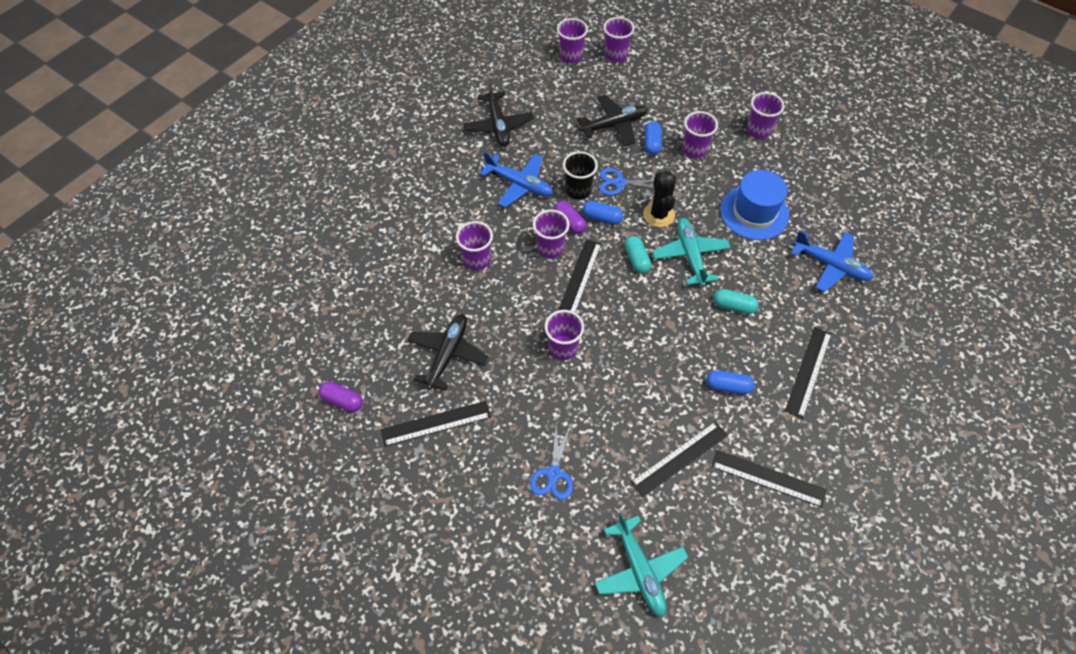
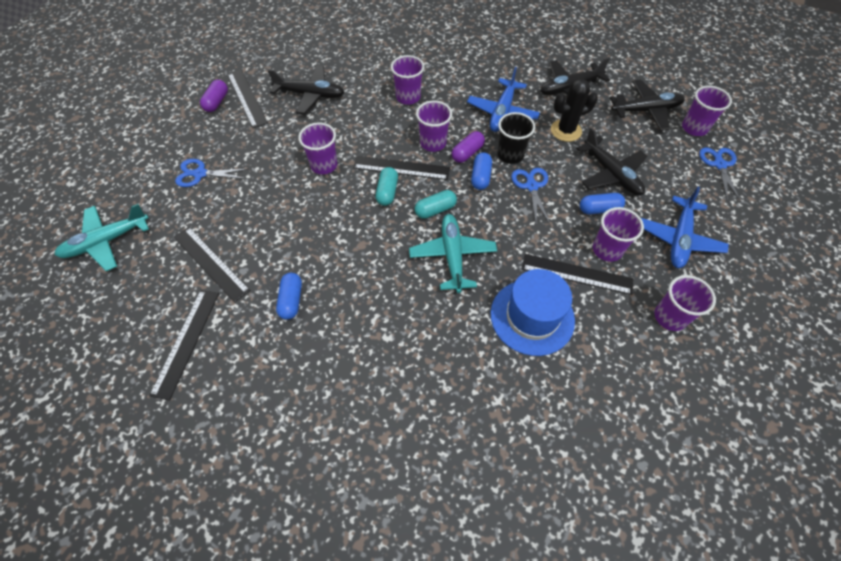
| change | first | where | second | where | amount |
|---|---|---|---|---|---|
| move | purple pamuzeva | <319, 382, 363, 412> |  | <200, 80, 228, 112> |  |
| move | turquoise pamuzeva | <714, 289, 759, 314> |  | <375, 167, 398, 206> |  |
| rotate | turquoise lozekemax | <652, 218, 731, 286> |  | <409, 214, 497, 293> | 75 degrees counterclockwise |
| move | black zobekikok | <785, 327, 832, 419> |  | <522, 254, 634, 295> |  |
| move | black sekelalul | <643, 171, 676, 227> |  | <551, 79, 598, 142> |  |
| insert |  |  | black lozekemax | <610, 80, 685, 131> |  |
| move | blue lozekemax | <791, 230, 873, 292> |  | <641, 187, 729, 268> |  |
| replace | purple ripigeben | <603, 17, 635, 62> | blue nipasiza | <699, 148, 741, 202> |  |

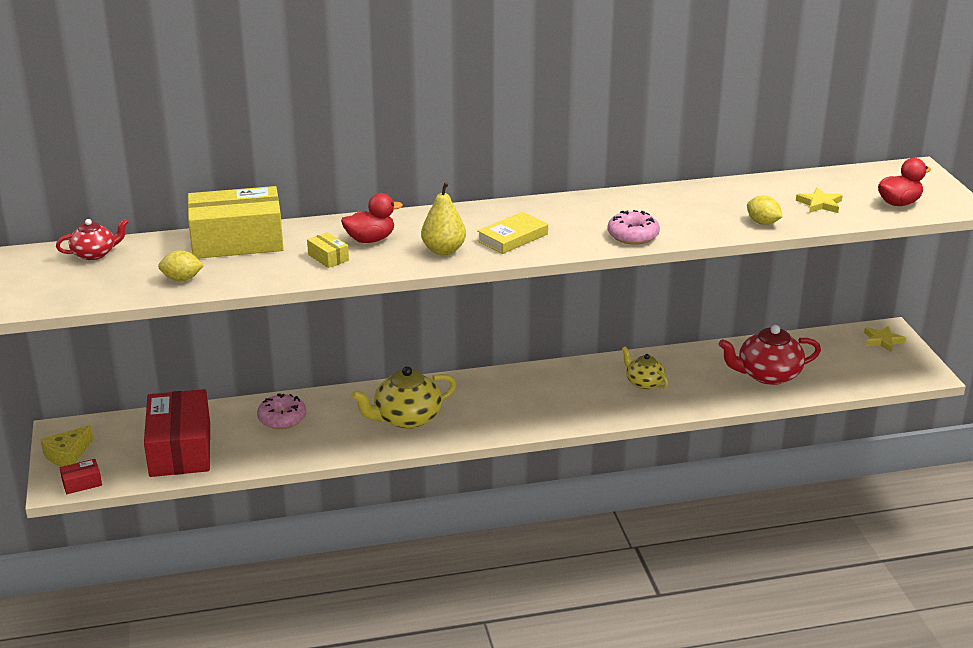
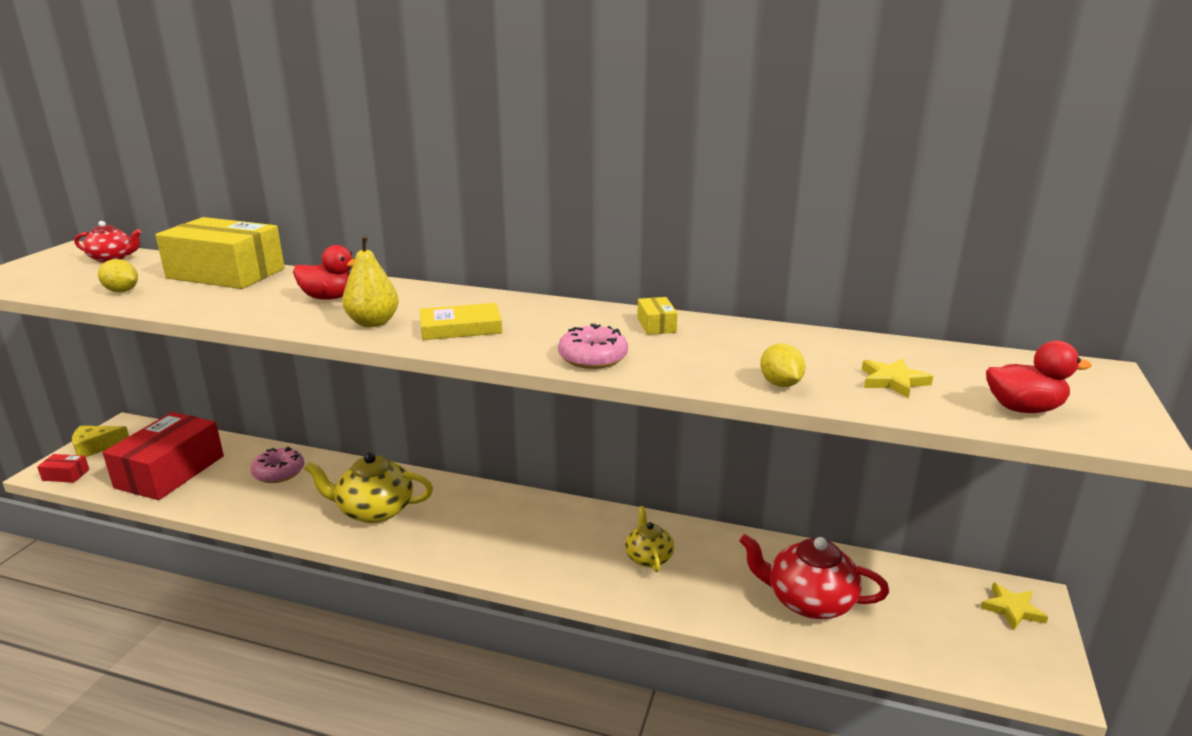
| change | first | where | second | where | amount |
|---|---|---|---|---|---|
| move | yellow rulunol | <307, 232, 349, 268> |  | <637, 297, 678, 335> |  |

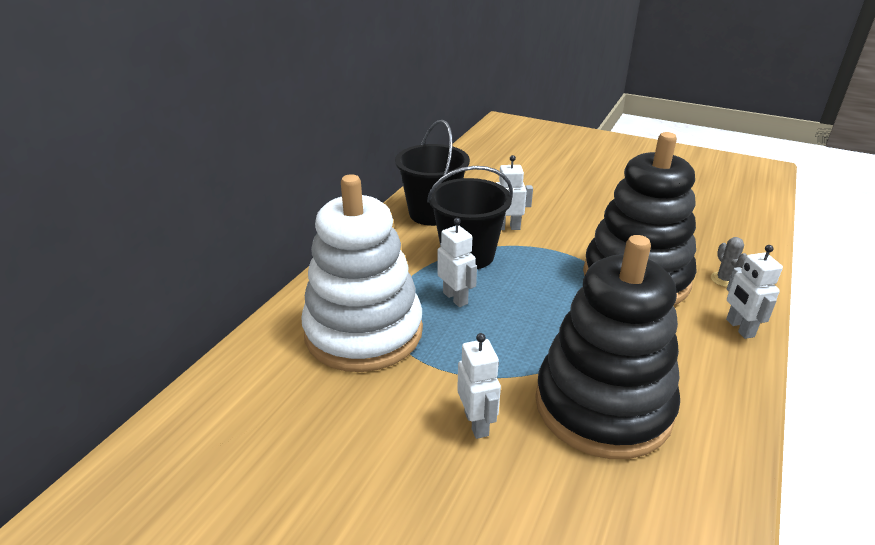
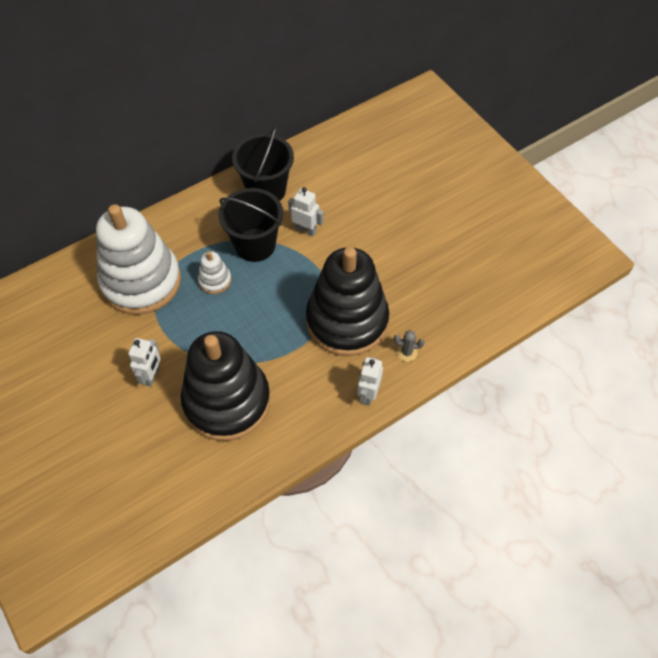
| change | first | where | second | where | amount |
|---|---|---|---|---|---|
| replace | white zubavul | <437, 218, 477, 307> | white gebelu | <198, 251, 231, 294> |  |
| rotate | grey sekelalul | <711, 237, 747, 287> |  | <394, 330, 425, 362> | 75 degrees clockwise |

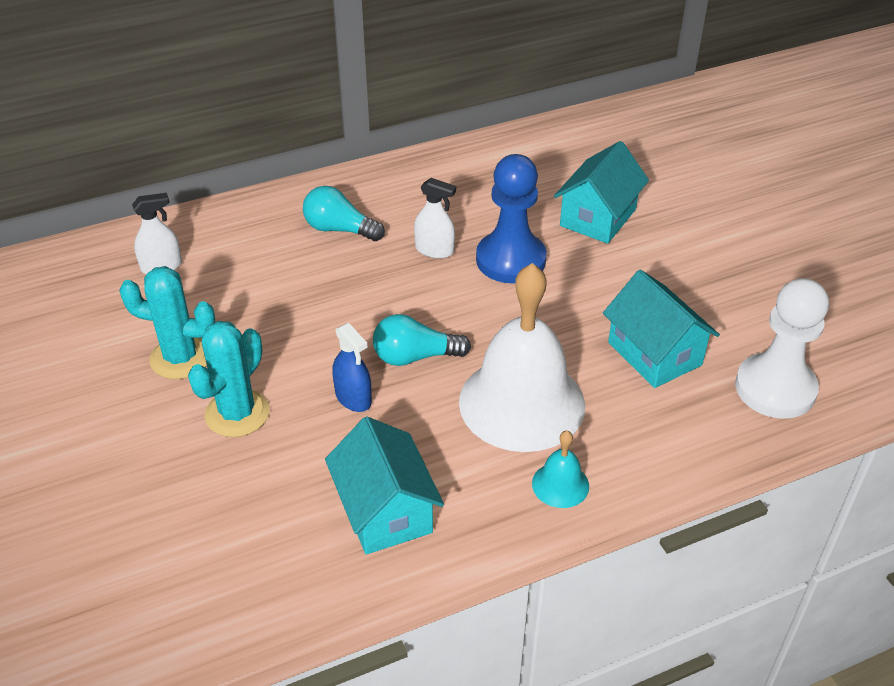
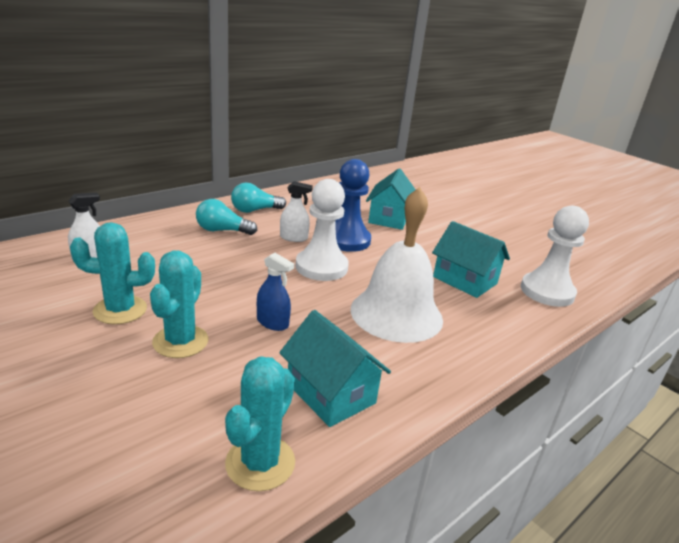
| change | first | where | second | where | amount |
|---|---|---|---|---|---|
| insert |  |  | turquoise sekelalul | <225, 356, 295, 491> |  |
| move | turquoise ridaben | <373, 314, 471, 366> |  | <231, 182, 286, 213> |  |
| insert |  |  | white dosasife | <295, 179, 349, 281> |  |
| delete | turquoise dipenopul | <532, 431, 589, 508> |  |  |  |

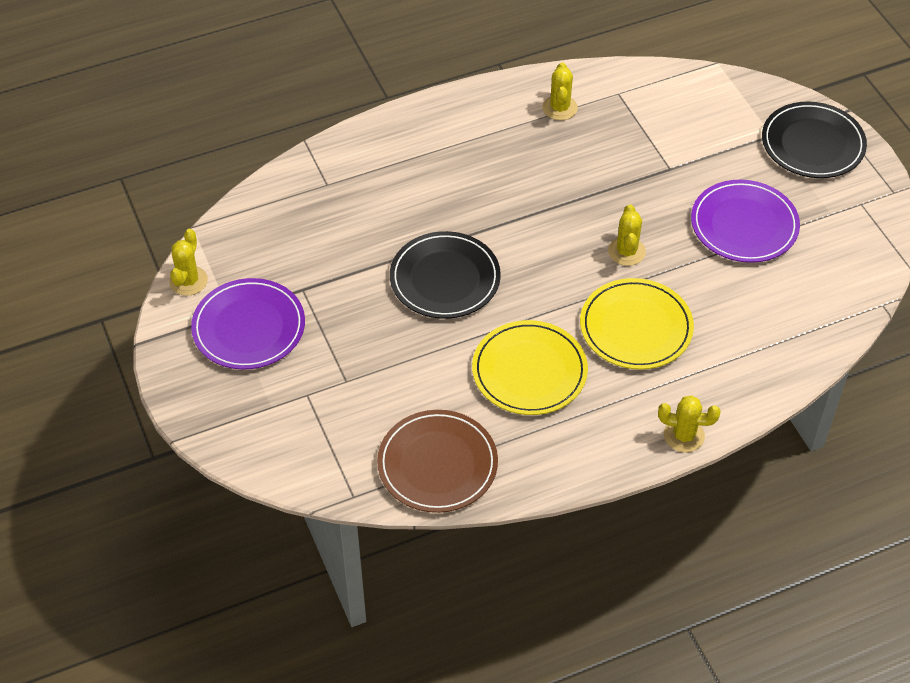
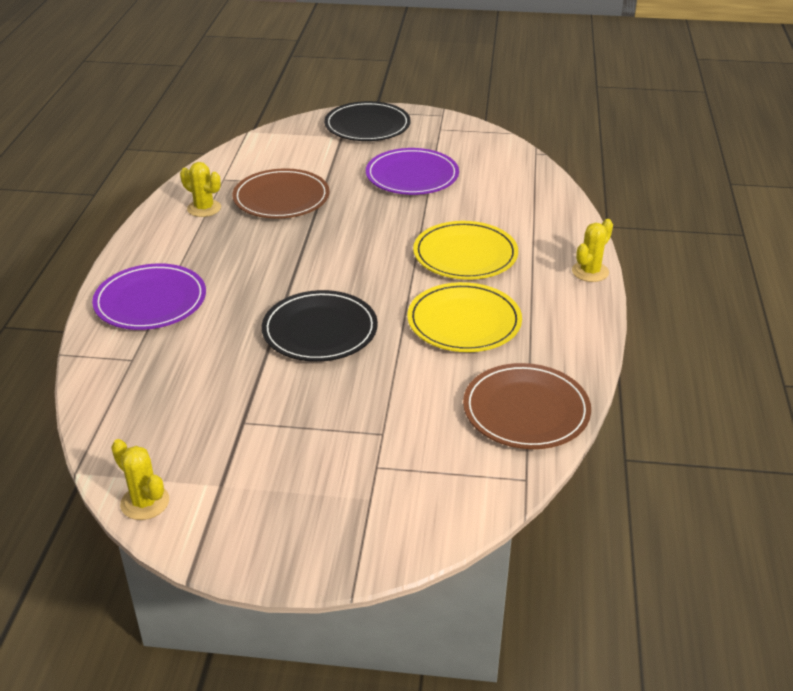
| change | first | where | second | where | amount |
|---|---|---|---|---|---|
| move | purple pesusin | <191, 278, 305, 369> |  | <92, 263, 206, 330> |  |
| insert |  |  | brown pesusin | <232, 168, 329, 219> |  |
| delete | yellow sekelalul | <608, 204, 646, 266> |  |  |  |

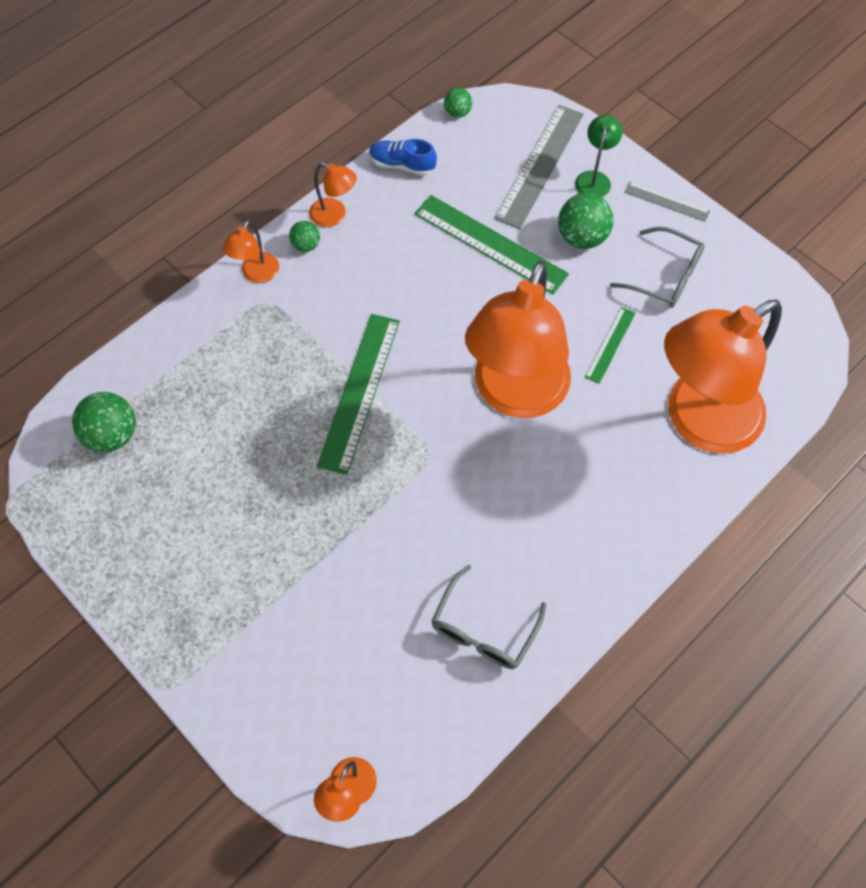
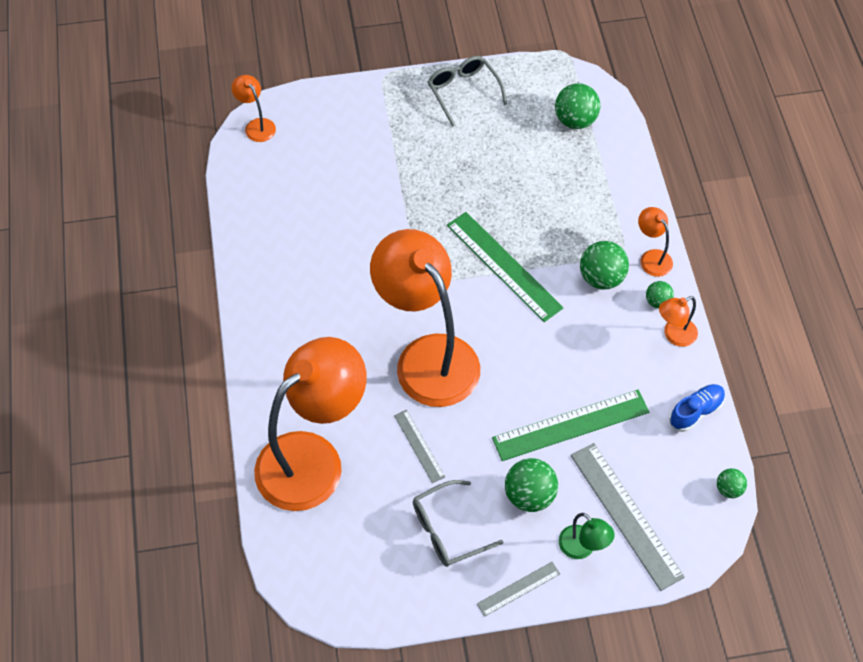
| change | first | where | second | where | amount |
|---|---|---|---|---|---|
| rotate | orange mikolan | <664, 299, 782, 454> |  | <254, 337, 367, 511> | 45 degrees clockwise |
| recolor | green zobekikok | <585, 307, 635, 384> | grey zobekikok | <394, 410, 445, 483> |  |
| move | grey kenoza | <431, 565, 546, 669> |  | <428, 56, 507, 126> |  |
| insert |  |  | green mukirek | <580, 241, 629, 290> |  |

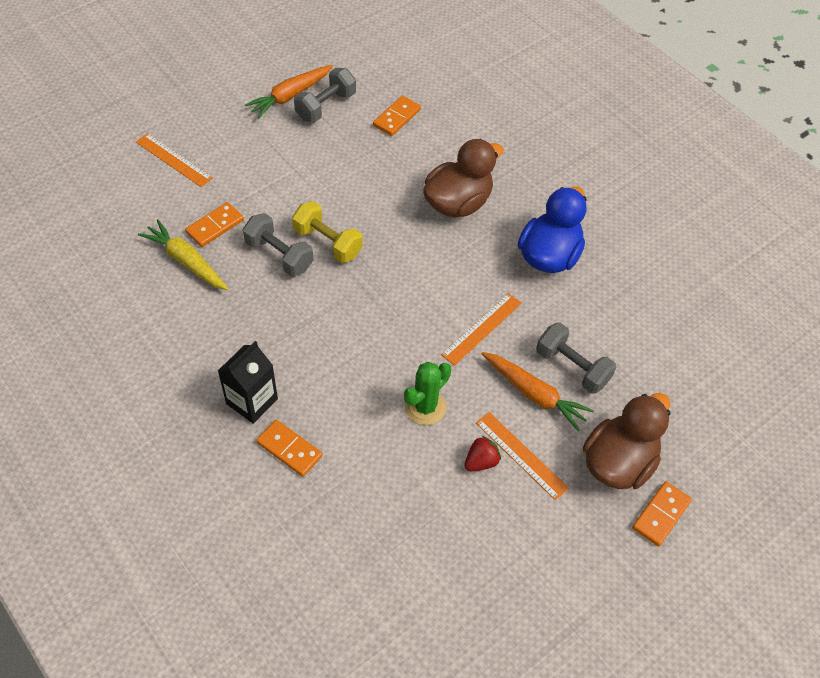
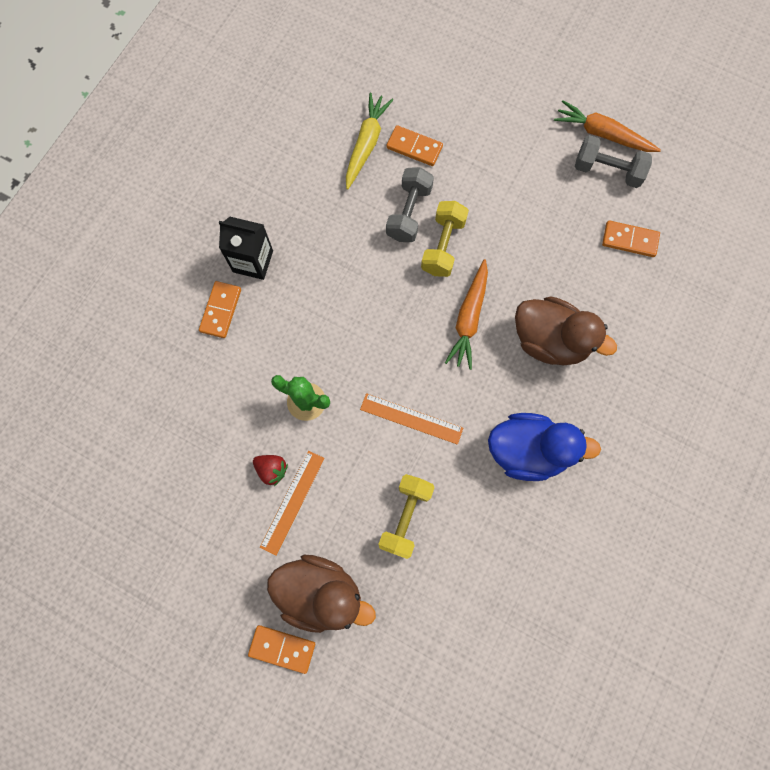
| change | first | where | second | where | amount |
|---|---|---|---|---|---|
| recolor | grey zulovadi | <536, 322, 616, 394> | yellow zulovadi | <378, 474, 434, 559> |  |
| move | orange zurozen | <482, 352, 594, 431> |  | <445, 259, 488, 370> |  |
| delete | orange zobekikok | <136, 133, 213, 187> |  |  |  |

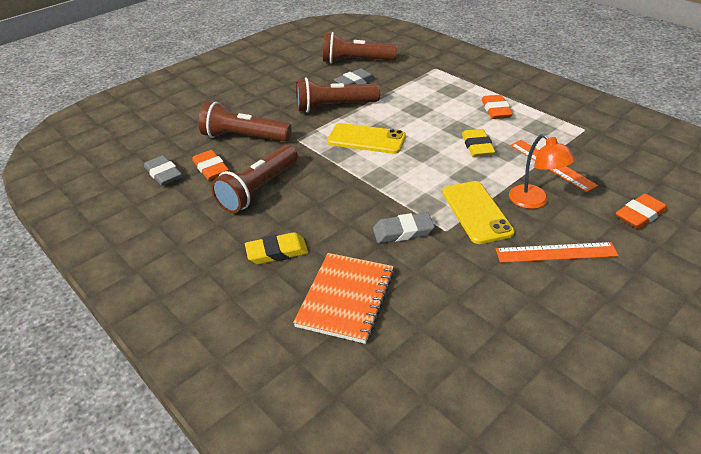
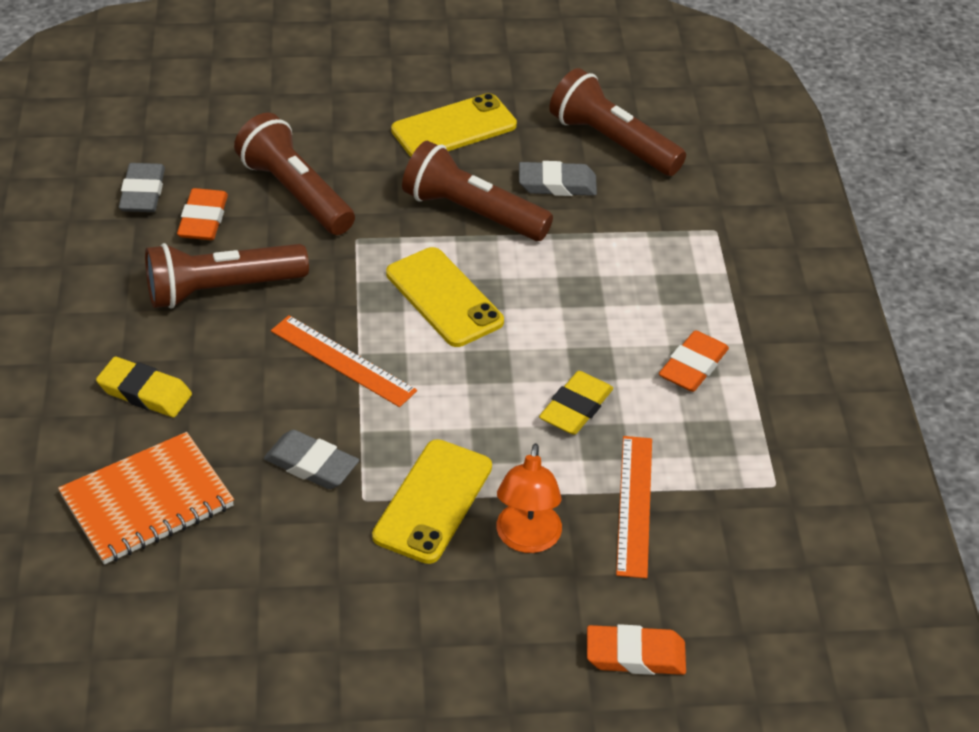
| change | first | where | second | where | amount |
|---|---|---|---|---|---|
| move | orange zobekikok | <496, 242, 619, 263> |  | <271, 315, 417, 407> |  |
| insert |  |  | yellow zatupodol | <391, 93, 517, 157> |  |

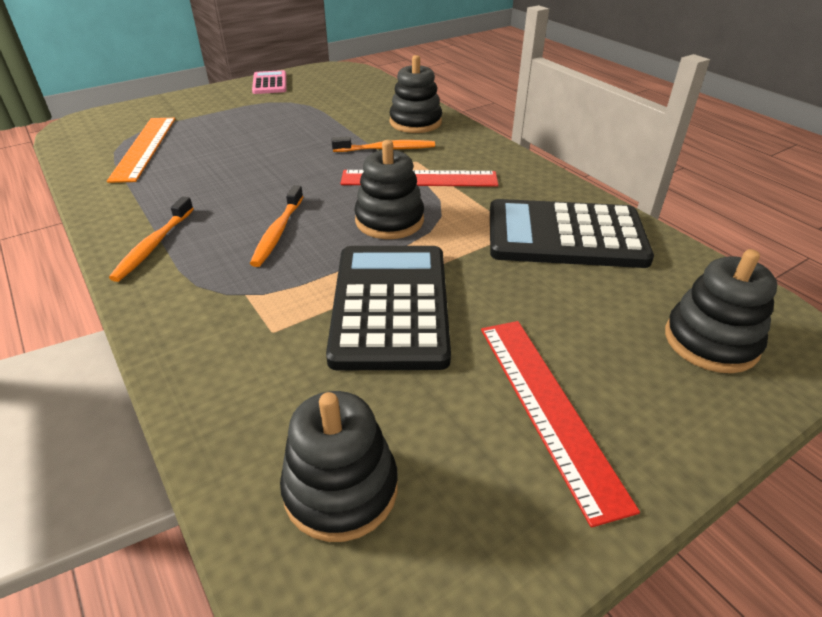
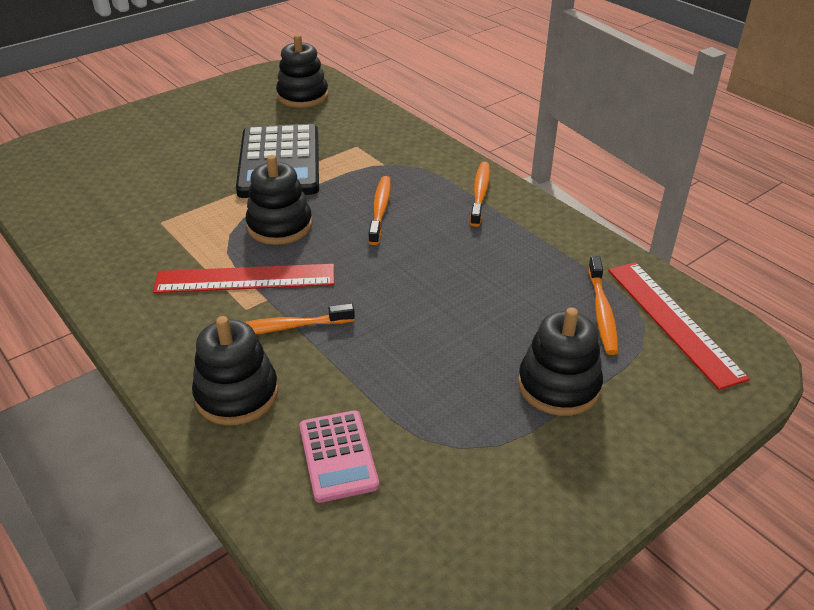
| change | first | where | second | where | amount |
|---|---|---|---|---|---|
| move | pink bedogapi | <252, 70, 287, 94> |  | <299, 410, 379, 503> |  |
| move | black gebelu | <665, 249, 777, 373> |  | <518, 308, 603, 416> |  |
| replace | orange zobekikok | <107, 118, 175, 183> | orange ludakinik | <588, 256, 618, 355> |  |
| move | red zobekikok | <481, 321, 640, 528> |  | <608, 262, 750, 390> |  |
| delete | black bedogapi | <490, 199, 654, 268> |  |  |  |

